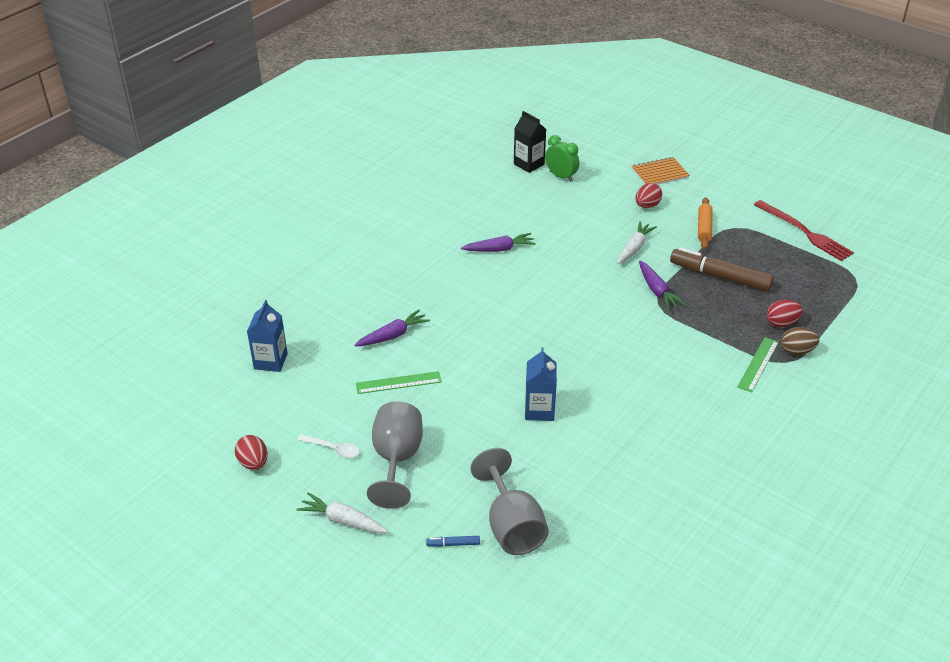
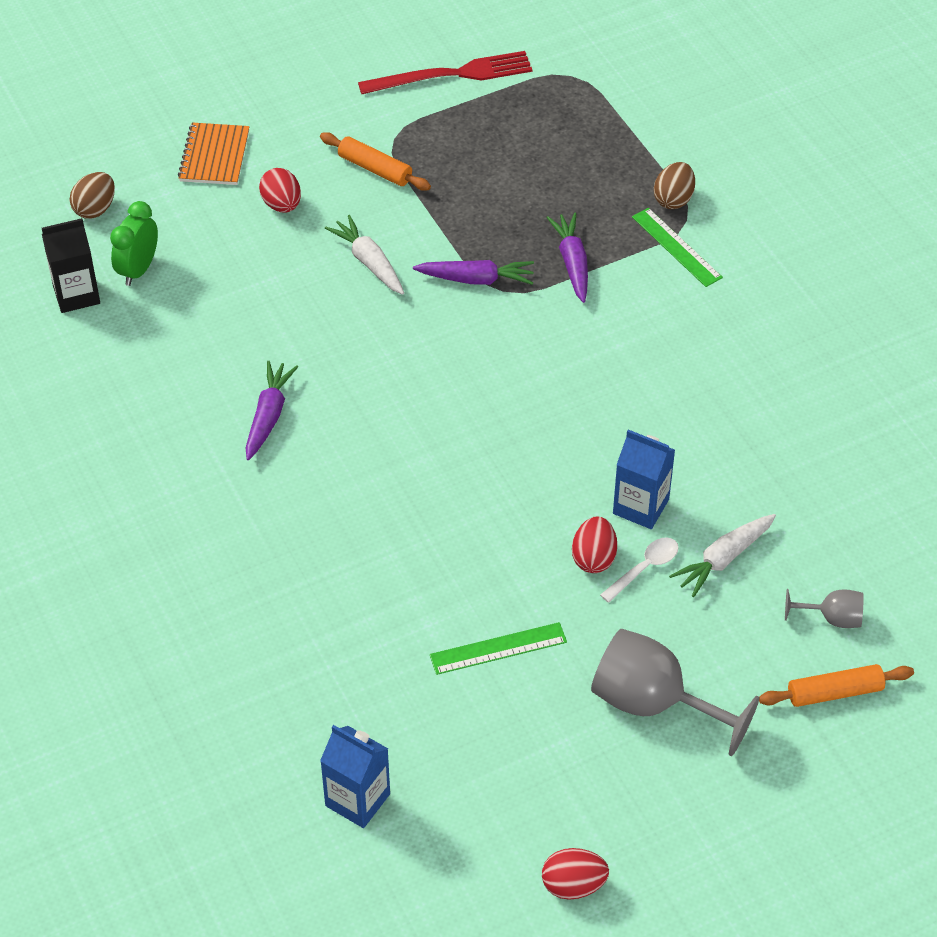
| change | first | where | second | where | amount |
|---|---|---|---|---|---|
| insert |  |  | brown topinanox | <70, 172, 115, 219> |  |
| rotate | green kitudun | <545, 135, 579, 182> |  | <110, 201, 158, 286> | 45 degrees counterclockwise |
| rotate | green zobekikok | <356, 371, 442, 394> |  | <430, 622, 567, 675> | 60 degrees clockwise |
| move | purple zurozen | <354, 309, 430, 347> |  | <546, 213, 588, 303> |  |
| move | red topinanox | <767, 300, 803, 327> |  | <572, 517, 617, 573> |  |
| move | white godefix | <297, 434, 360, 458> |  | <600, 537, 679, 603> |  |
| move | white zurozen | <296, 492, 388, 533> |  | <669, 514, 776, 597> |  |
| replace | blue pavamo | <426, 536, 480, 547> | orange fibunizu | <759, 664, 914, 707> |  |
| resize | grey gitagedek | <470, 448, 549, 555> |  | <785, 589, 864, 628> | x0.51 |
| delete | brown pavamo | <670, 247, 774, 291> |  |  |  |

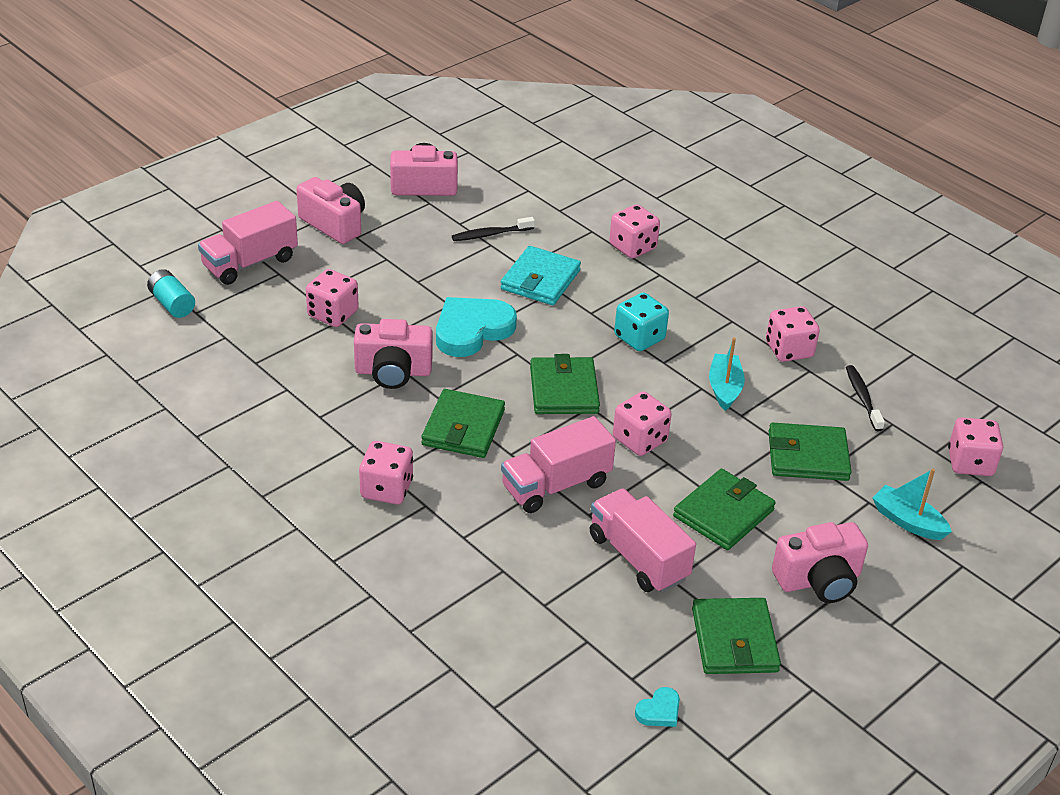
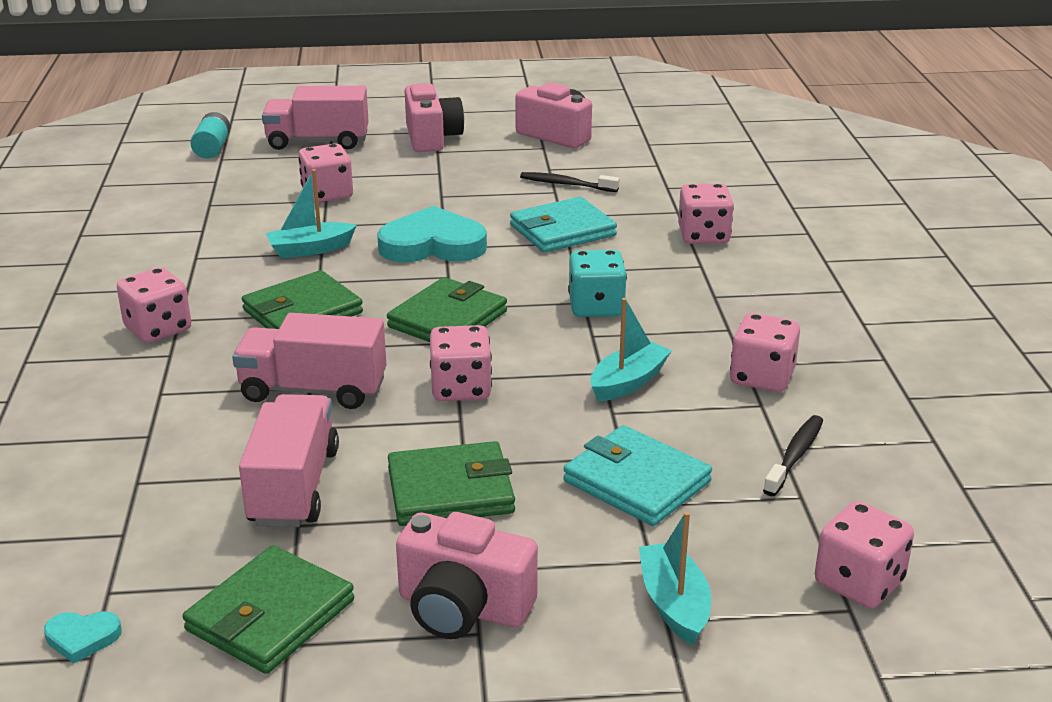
| change | first | where | second | where | amount |
|---|---|---|---|---|---|
| replace | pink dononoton | <354, 319, 433, 389> | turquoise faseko | <266, 169, 357, 258> |  |
| recolor | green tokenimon | <769, 423, 851, 481> | turquoise tokenimon | <563, 425, 712, 526> |  |

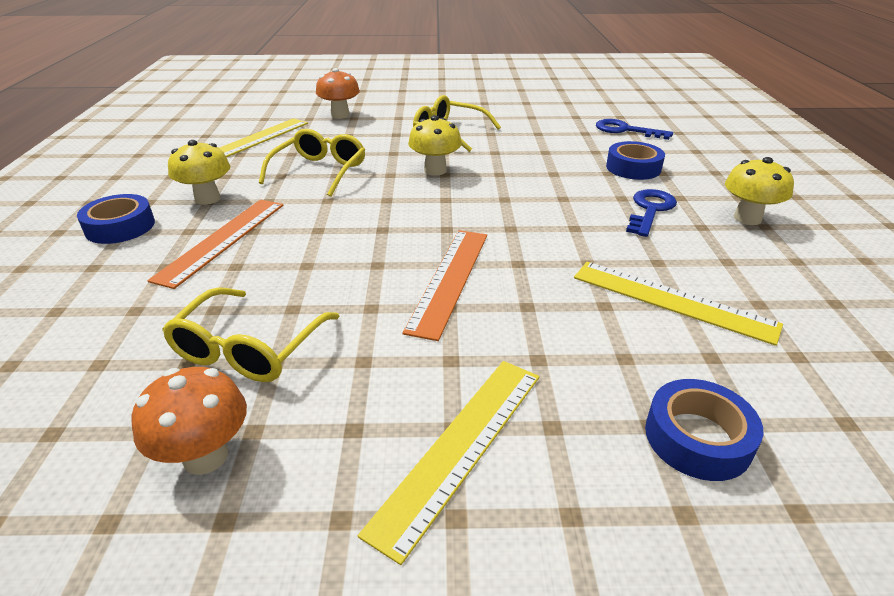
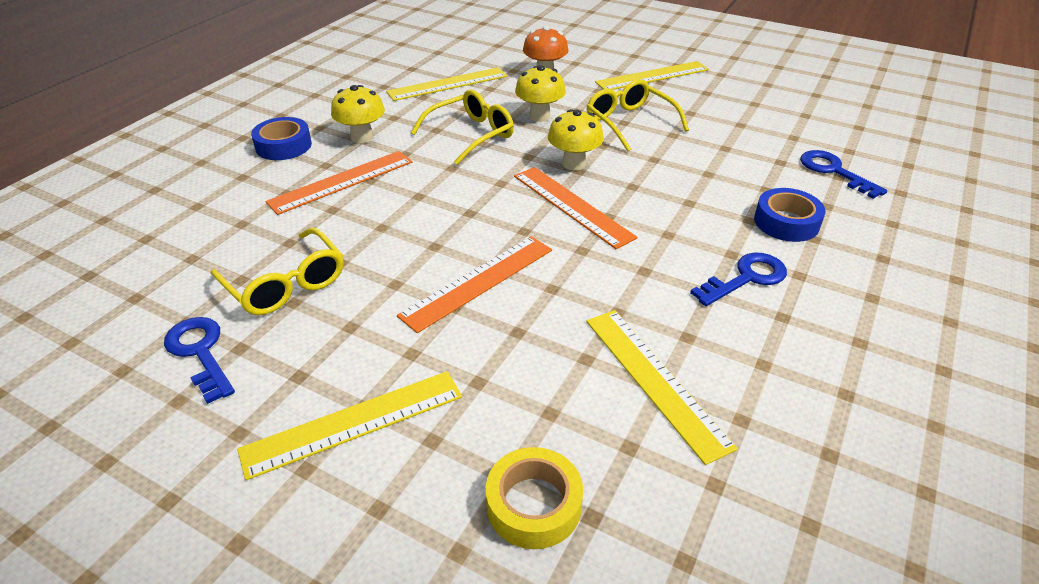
| change | first | where | second | where | amount |
|---|---|---|---|---|---|
| replace | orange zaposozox | <132, 367, 247, 475> | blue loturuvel | <164, 317, 235, 404> |  |
| rotate | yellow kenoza | <162, 287, 340, 382> |  | <211, 228, 343, 315> | 90 degrees counterclockwise |
| recolor | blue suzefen | <645, 379, 763, 481> | yellow suzefen | <486, 447, 583, 549> |  |
| insert |  |  | orange zobekikok | <514, 167, 637, 249> |  |
| move | yellow zaposozox | <725, 157, 794, 225> |  | <515, 65, 566, 122> |  |
| insert |  |  | yellow zobekikok | <595, 61, 709, 90> |  |

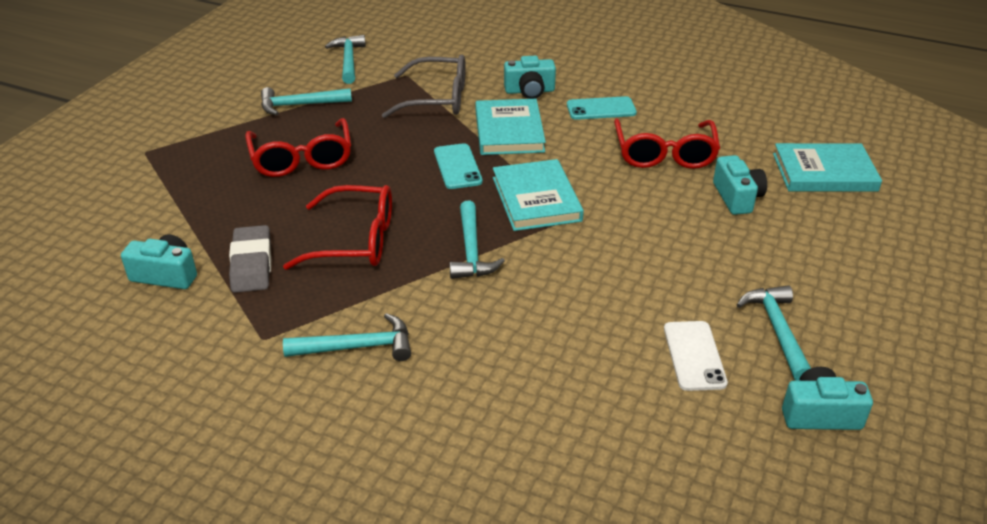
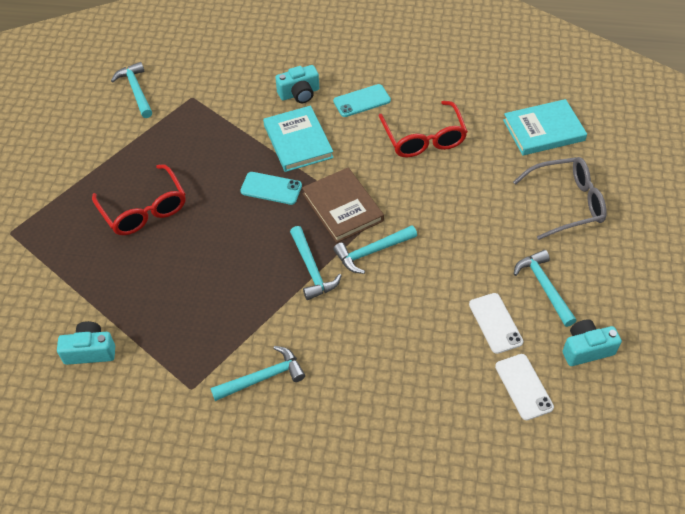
| change | first | where | second | where | amount |
|---|---|---|---|---|---|
| rotate | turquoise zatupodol | <434, 143, 483, 189> |  | <240, 172, 302, 205> | 45 degrees counterclockwise |
| recolor | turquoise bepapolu | <493, 159, 584, 231> | brown bepapolu | <302, 168, 384, 243> |  |
| move | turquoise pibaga | <261, 87, 352, 115> |  | <333, 225, 417, 274> |  |
| insert |  |  | white zatupodol | <495, 354, 554, 420> |  |
| move | grey kenoza | <382, 55, 466, 118> |  | <513, 157, 607, 240> |  |
| delete | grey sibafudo | <229, 225, 271, 293> |  |  |  |
| delete | red kenoza | <283, 185, 392, 270> |  |  |  |
| delete | turquoise dononoton | <713, 155, 767, 215> |  |  |  |

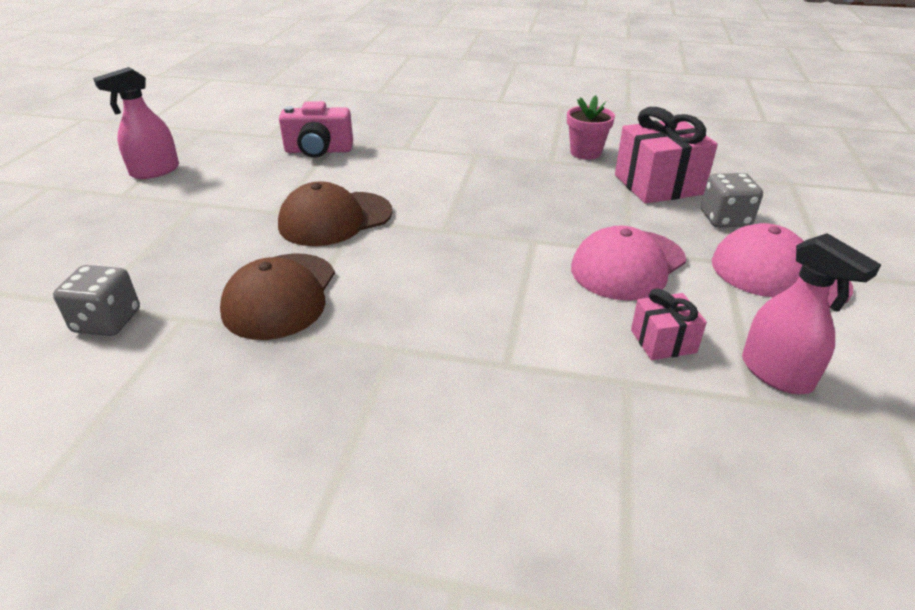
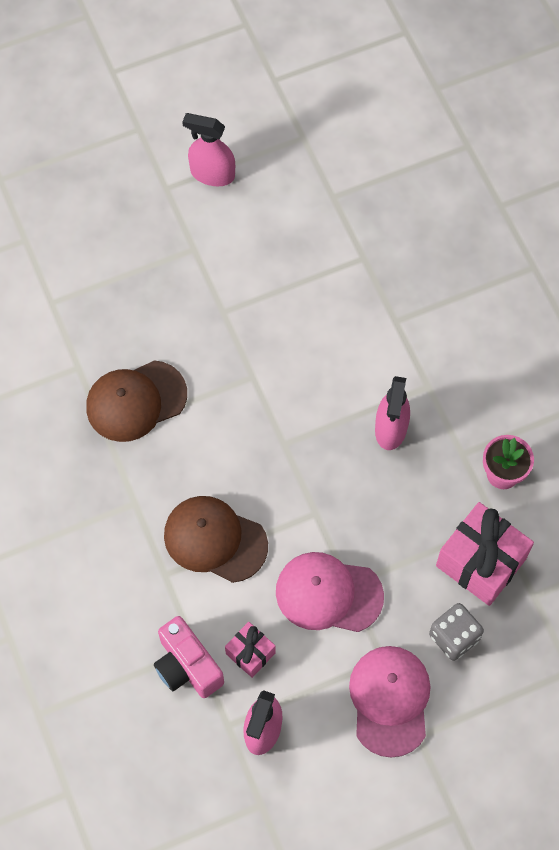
| change | first | where | second | where | amount |
|---|---|---|---|---|---|
| move | pink dononoton | <279, 101, 353, 158> |  | <154, 616, 224, 698> |  |
| move | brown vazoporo | <278, 181, 393, 246> |  | <164, 496, 268, 583> |  |
| insert |  |  | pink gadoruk | <375, 376, 410, 450> |  |
| delete | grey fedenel | <53, 265, 140, 336> |  |  |  |

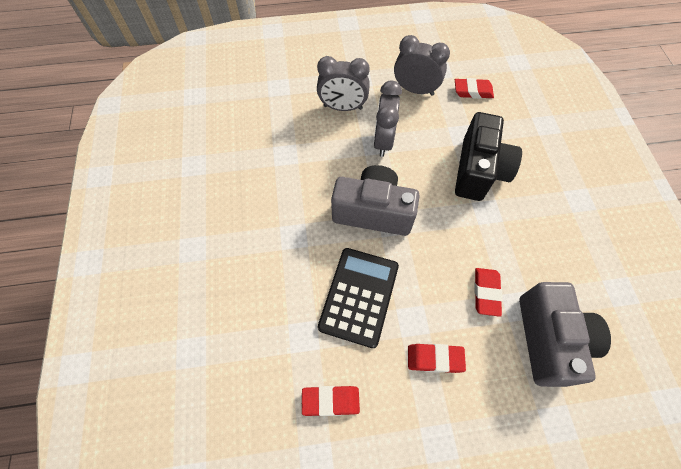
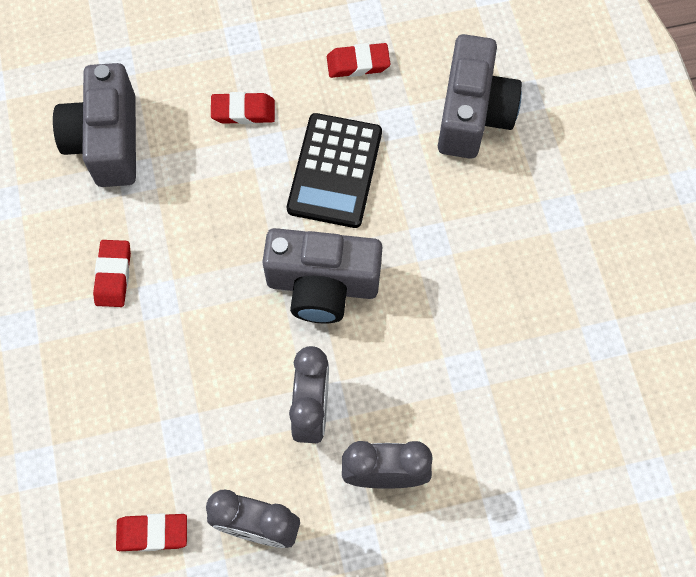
| change | first | where | second | where | amount |
|---|---|---|---|---|---|
| move | red sibafudo | <474, 268, 503, 317> |  | <93, 240, 131, 307> |  |
| insert |  |  | grey dononoton | <438, 34, 522, 159> |  |
| delete | black dononoton | <455, 112, 522, 201> |  |  |  |

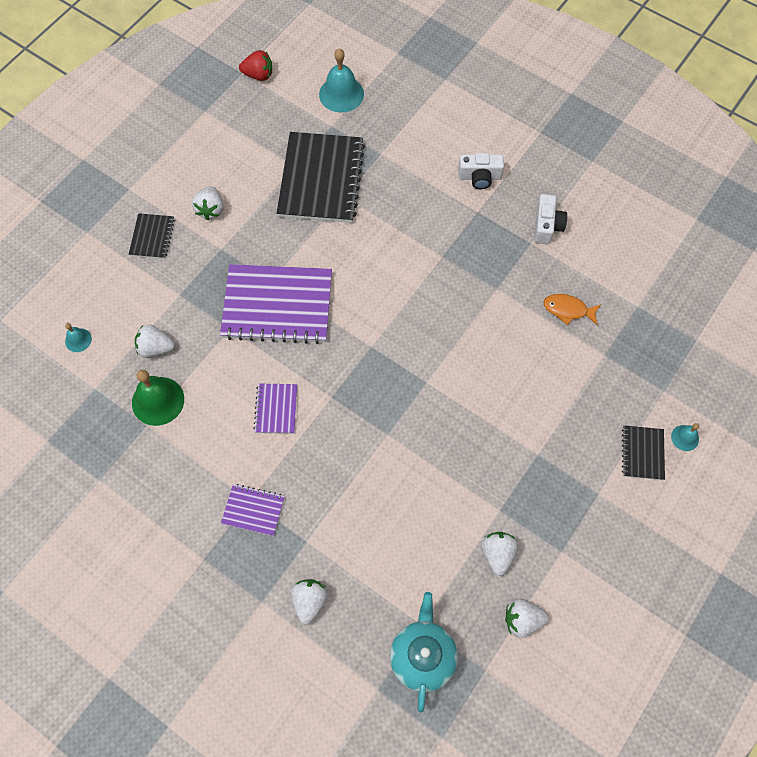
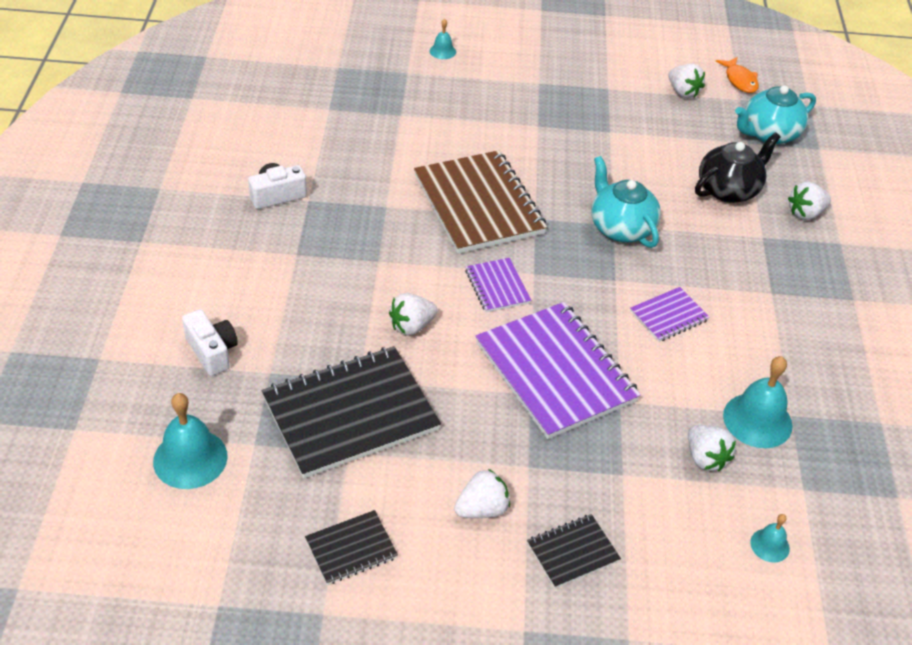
| change | first | where | second | where | amount |
|---|---|---|---|---|---|
| move | white dononoton | <458, 153, 504, 189> |  | <182, 309, 238, 376> |  |
| move | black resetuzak | <622, 425, 665, 480> |  | <305, 510, 398, 585> |  |
| move | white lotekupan | <481, 532, 518, 576> |  | <389, 293, 438, 336> |  |
| insert |  |  | brown resetuzak | <414, 150, 547, 254> |  |
| move | purple resetuzak | <221, 484, 285, 536> |  | <465, 258, 531, 312> |  |
| insert |  |  | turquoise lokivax | <591, 156, 661, 248> |  |
| insert |  |  | black lokivax | <695, 132, 781, 203> |  |
| move | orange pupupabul | <543, 294, 601, 325> |  | <716, 57, 759, 93> |  |
| recolor | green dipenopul | <132, 370, 184, 426> | turquoise dipenopul | <723, 356, 793, 448> |  |
| delete | red lotekupan | <239, 50, 272, 81> |  |  |  |

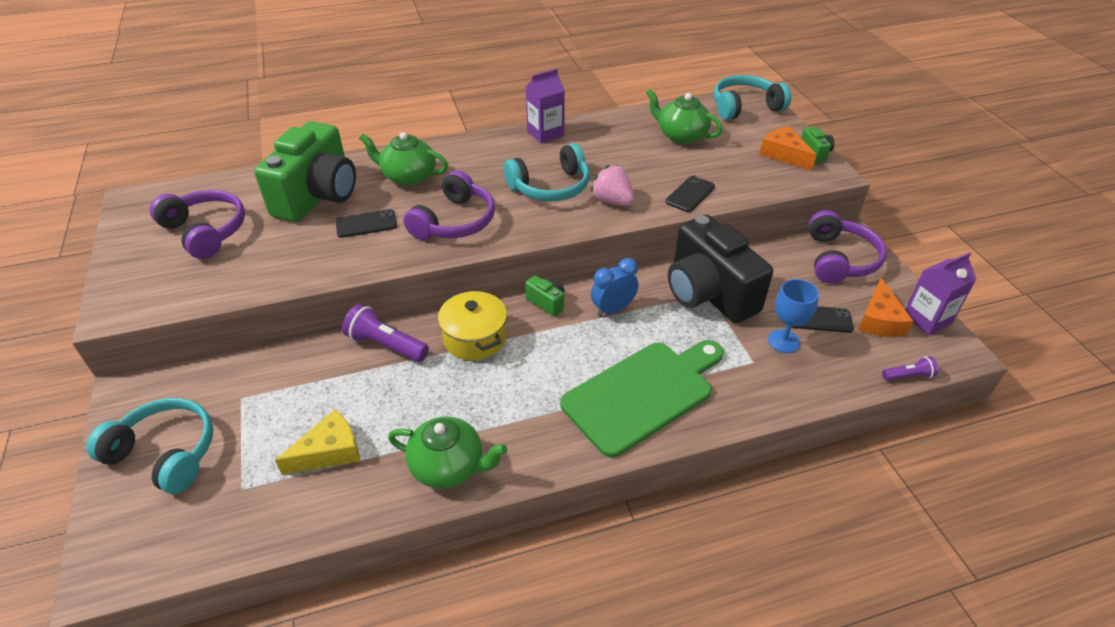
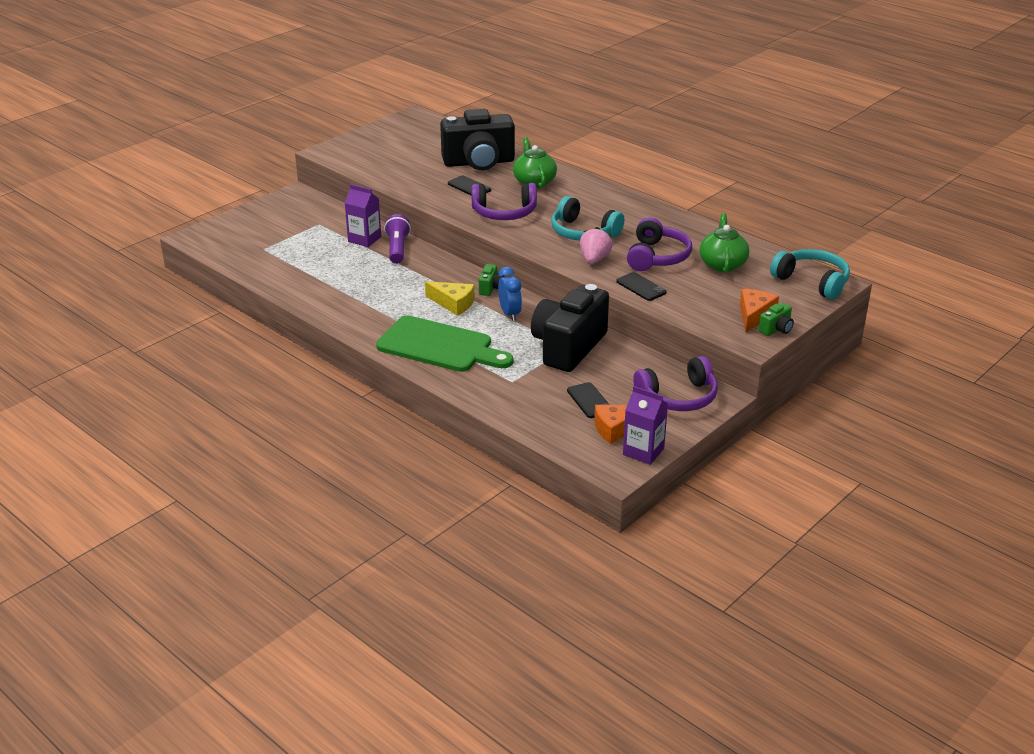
| change | first | where | second | where | amount |
|---|---|---|---|---|---|
| move | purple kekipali | <525, 68, 565, 144> |  | <345, 184, 381, 247> |  |
| move | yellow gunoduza | <275, 410, 360, 475> |  | <425, 281, 475, 316> |  |
| recolor | green dononoton | <254, 121, 356, 222> | black dononoton | <440, 109, 515, 170> |  |
| rotate | blue kitudun | <591, 258, 638, 317> |  | <498, 267, 522, 321> | 45 degrees clockwise |
| rotate | black zatupodol | <665, 176, 715, 212> |  | <617, 272, 666, 301> | 45 degrees clockwise |
| move | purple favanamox | <150, 190, 245, 259> |  | <627, 217, 692, 271> |  |
| delete | turquoise favanamox | <86, 398, 213, 494> |  |  |  |
| delete | green lokivax | <388, 417, 507, 488> |  |  |  |
| delete | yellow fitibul | <438, 290, 507, 360> |  |  |  |
| delete | blue gitagedek | <768, 279, 819, 353> |  |  |  |
| delete | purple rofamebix | <882, 356, 938, 381> |  |  |  |

